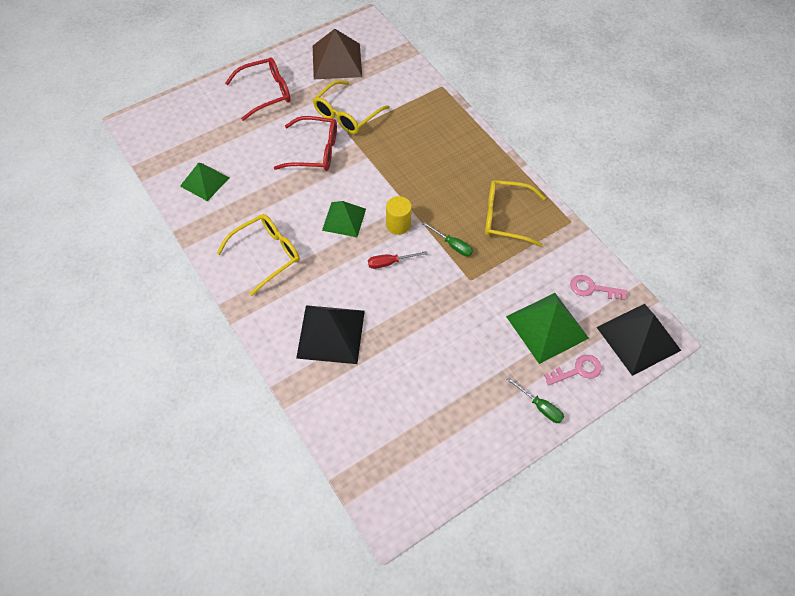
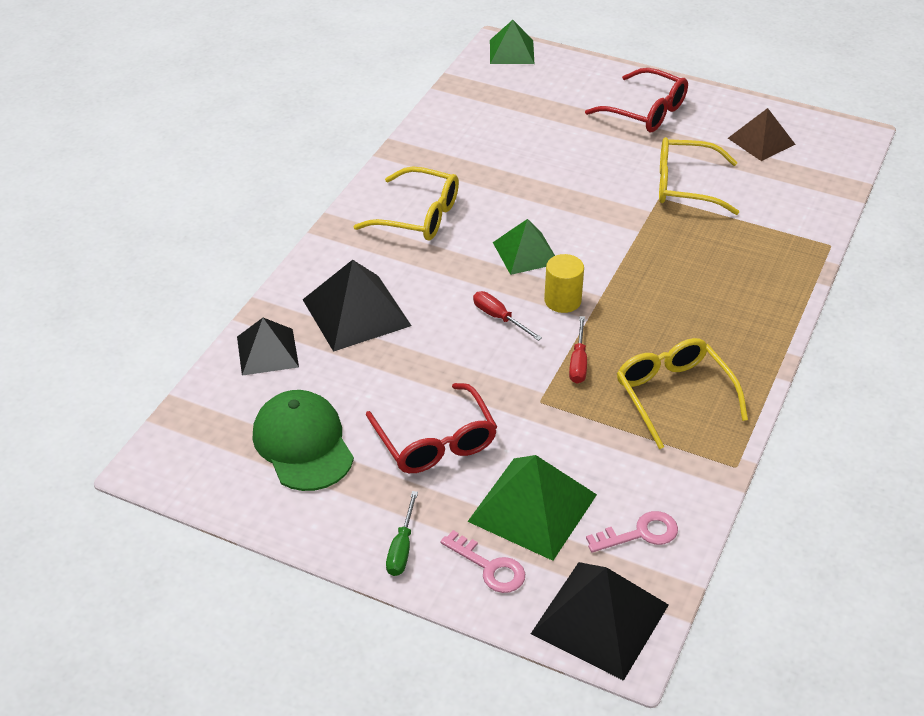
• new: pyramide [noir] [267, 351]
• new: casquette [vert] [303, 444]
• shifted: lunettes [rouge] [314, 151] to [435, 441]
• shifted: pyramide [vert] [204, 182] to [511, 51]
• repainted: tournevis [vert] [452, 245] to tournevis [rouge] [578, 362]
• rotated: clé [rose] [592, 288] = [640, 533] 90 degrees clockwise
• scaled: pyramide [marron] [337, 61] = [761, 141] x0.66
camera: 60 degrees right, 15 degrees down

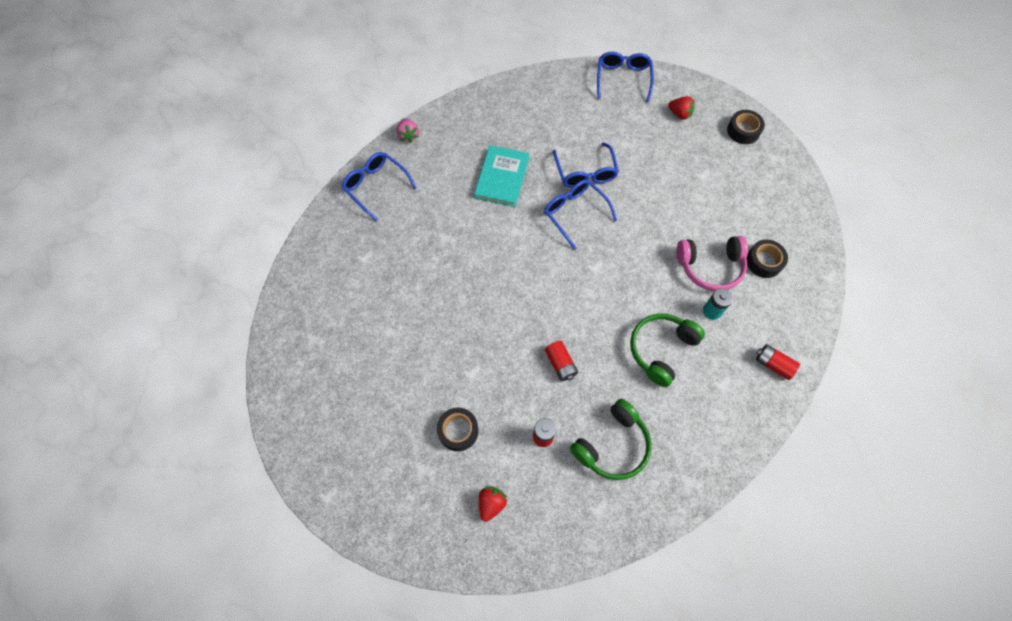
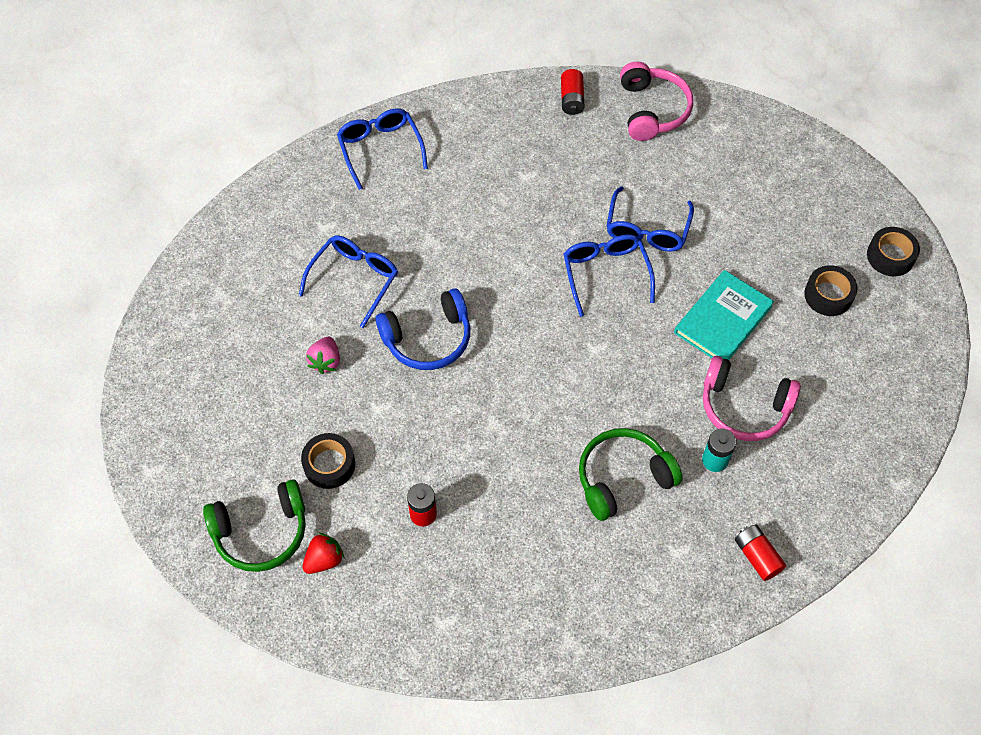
• shifted: casque audio [vert] [612, 445] to [261, 532]
• shifted: lunettes [bleu] [623, 79] to [355, 279]
• shifted: fraise [rose] [408, 136] to [326, 361]
• new: casque audio [bleu] [428, 338]
• shifted: pile [rouge] [560, 364] to [571, 99]
• new: casque audio [rose] [652, 110]
• shifted: livre [turquoise] [502, 178] to [723, 320]
• shifted: ruban adhésif [noir] [764, 262] to [828, 295]
• gone: fraise [rouge] [679, 114]
camera: 25 degrees right, 5 degrees down

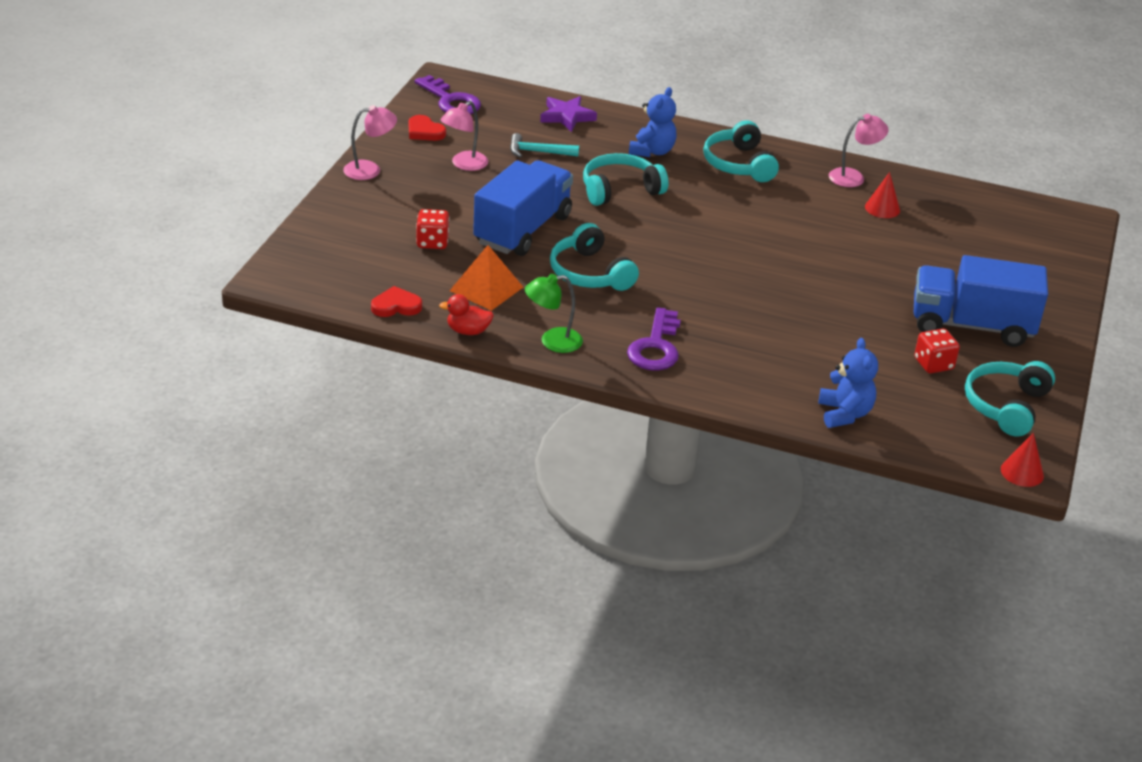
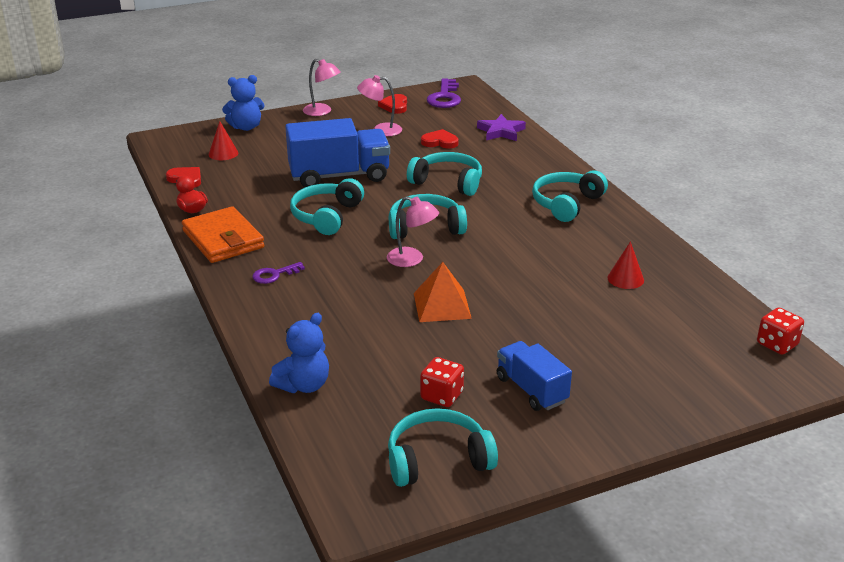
• swapped: lampe [vert] [552, 341] to portefeuille [orange] [223, 239]
• shifted: cône [rouge] [1022, 472] to [223, 153]
• shifted: ours en peluche [bleu] [652, 151] to [246, 127]
• scaled: clé [violet] [656, 347] = [274, 275] x0.58
• shifted: lampe [rose] [853, 177] to [412, 260]
• new: casque audio [turquoise] [425, 227]
• shifted: pyramide [orange] [486, 289] to [442, 305]
• swapped: marteau [turquoise] [538, 152] to cœur [rouge] [440, 142]
• scaled: camion [bleu] [971, 326] = [531, 390] x0.60
• shifted: dé [rouge] [432, 242] to [777, 344]
camera: 50 degrees right, 5 degrees down

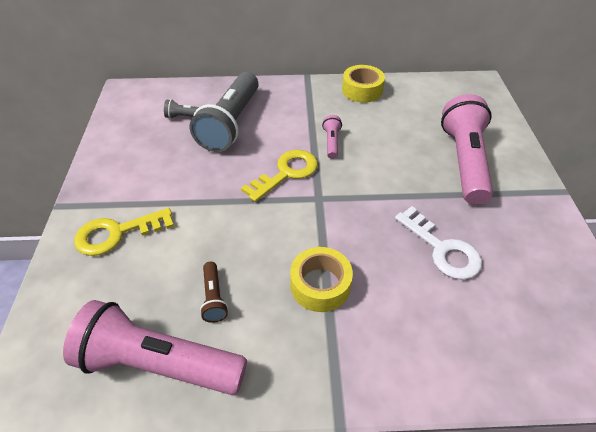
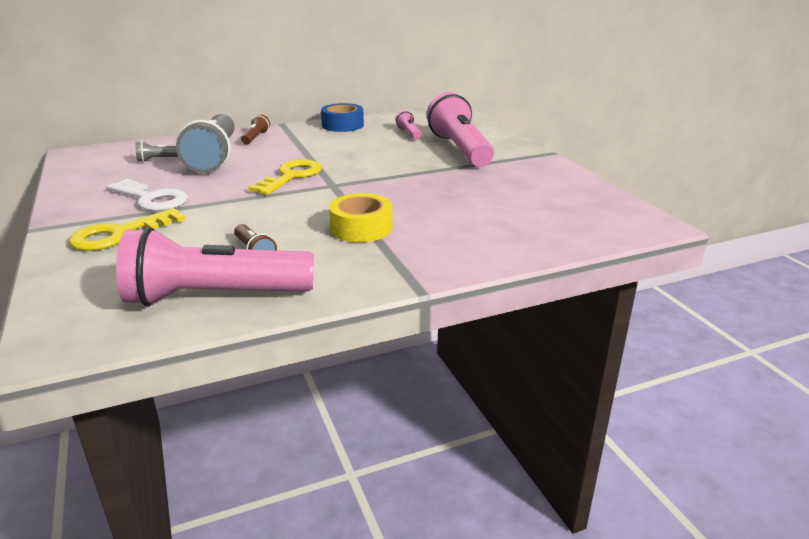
• shifted: clé [blanc] [442, 249] to [152, 199]
• new: lampe de poche [marron] [255, 138]
• repainted: ruban adhésif [jaune] [362, 90] to ruban adhésif [bleu] [342, 125]
• shifted: lampe de poche [rose] [331, 142] to [409, 133]
camera: 20 degrees left, 20 degrees down

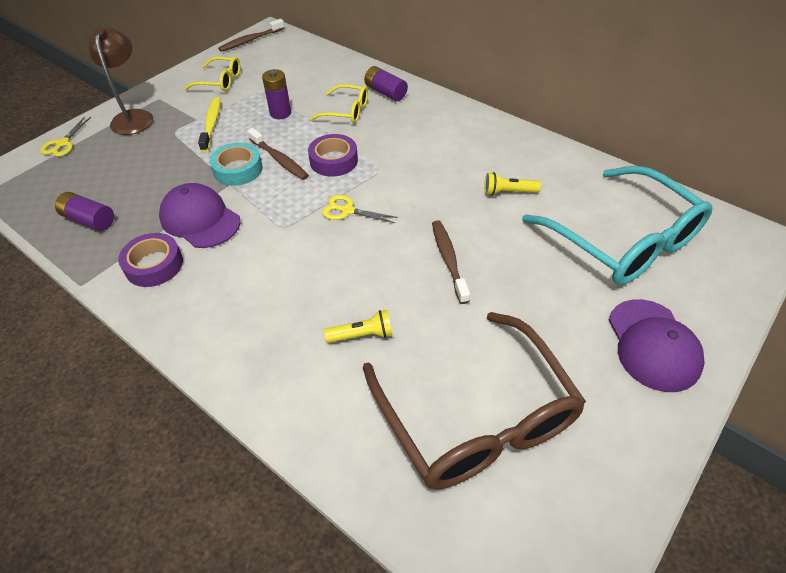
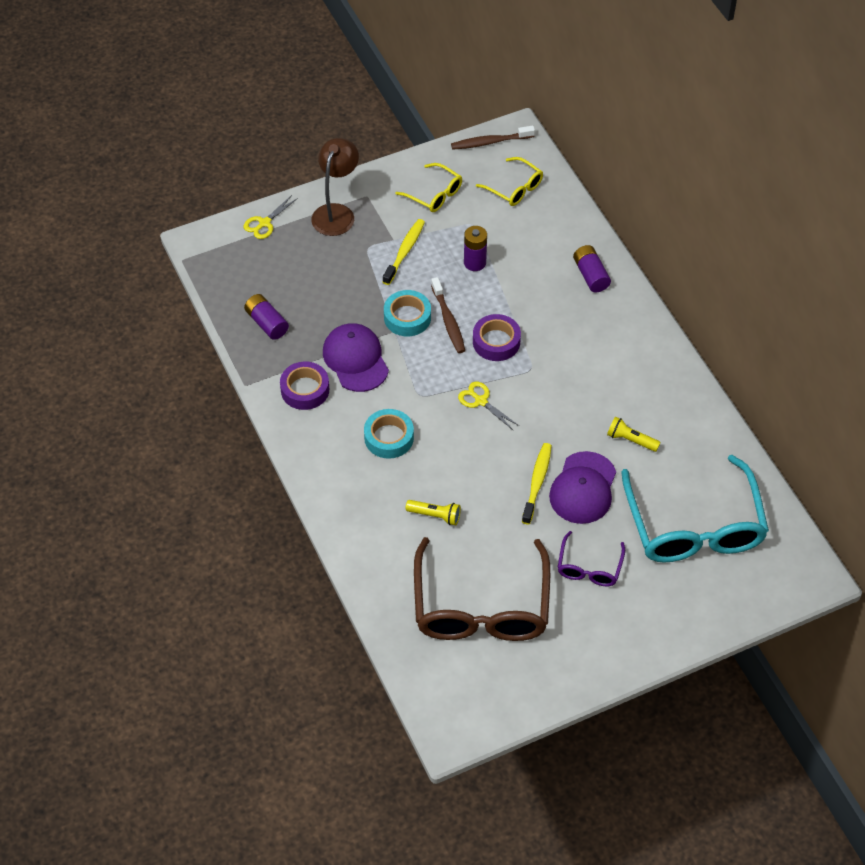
• new: ruban adhésif [turquoise] [389, 437]
• shifted: lunettes [jaune] [346, 111] to [514, 188]
• repainted: brosse à dents [marron] [448, 260] to brosse à dents [jaune] [537, 482]
• shifted: casquette [violet] [653, 345] to [583, 488]
• new: lunettes [violet] [589, 567]
camera: 25 degrees right, 5 degrees up

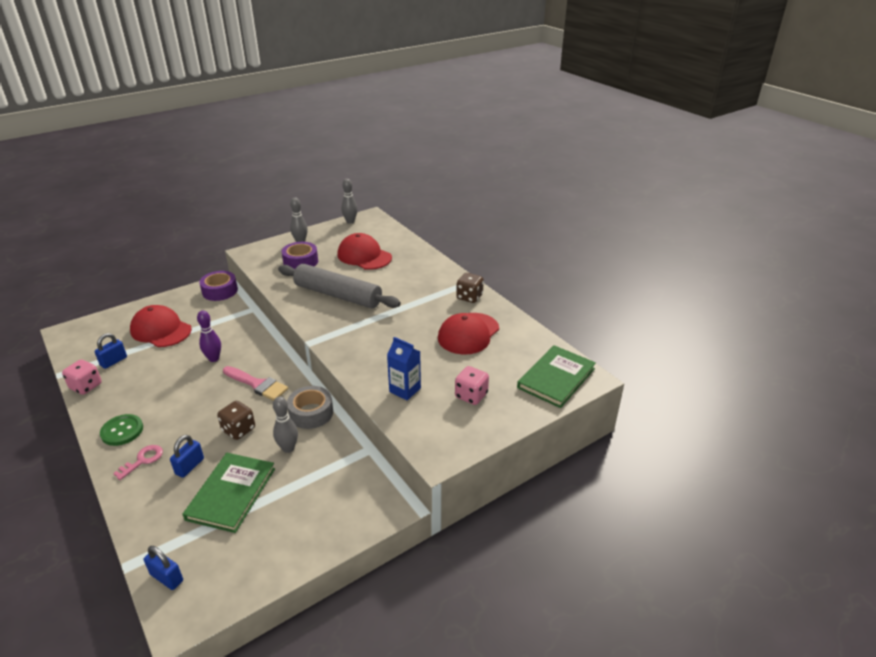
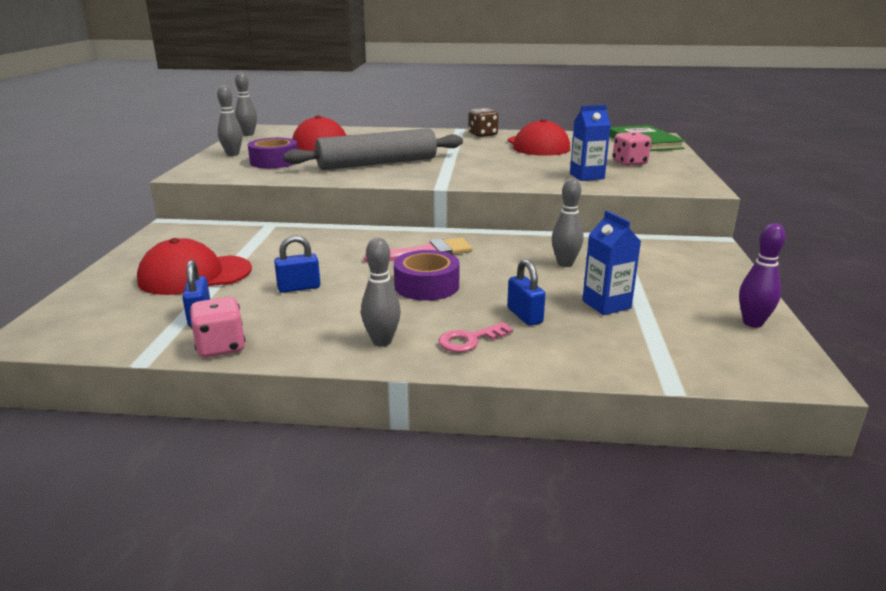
• shifted: cadenas [bleu] [167, 577] to [299, 287]
• swapped: bouton [vert] [122, 431] to quille [gris] [382, 341]
• shifted: ruban adhésif [violet] [220, 291] to [426, 286]
• rotated: clé [rose] [143, 460] = [470, 340] 105 degrees counterclockwise
• swapped: livre [vert] [231, 494] to brique de lait [bleu] [606, 304]
• shifted: quille [violet] [214, 358] to [752, 323]
• gone: dé [marron] [238, 430]
• gone: ruban adhésif [gris] [311, 413]
camera: 50 degrees left, 10 degrees down

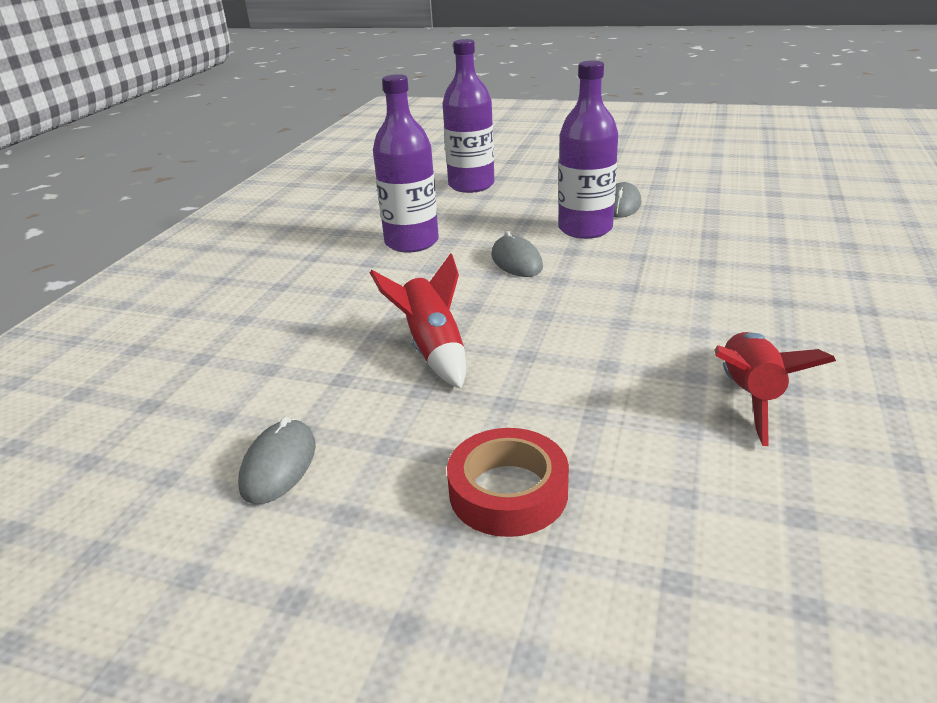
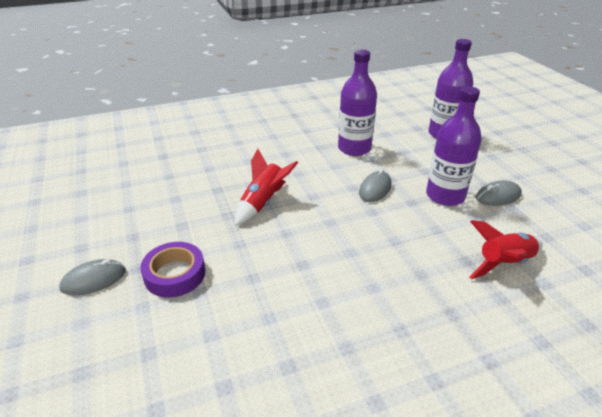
• shifted: souris [gris] [279, 465] to [94, 280]
• repainted: ruban adhésif [rouge] [508, 491] to ruban adhésif [violet] [175, 274]
• shifted: fusée [rouge] [749, 396] to [503, 264]
camera: 50 degrees right, 5 degrees up

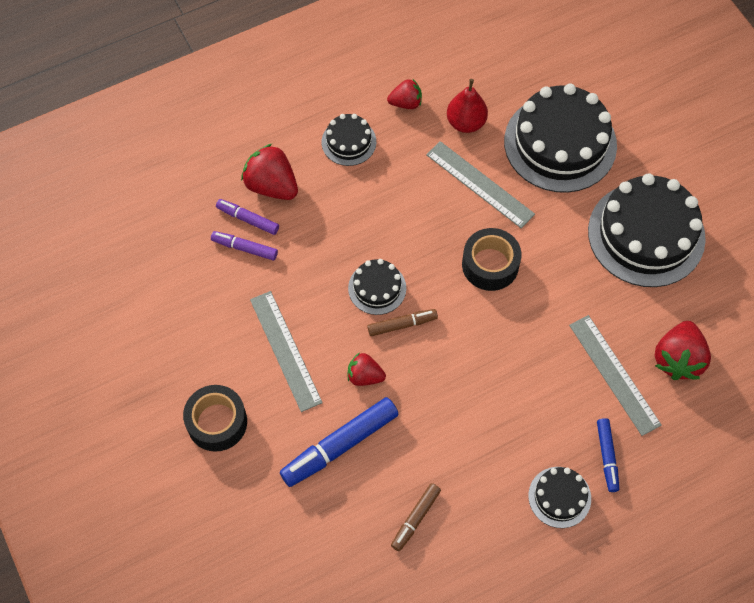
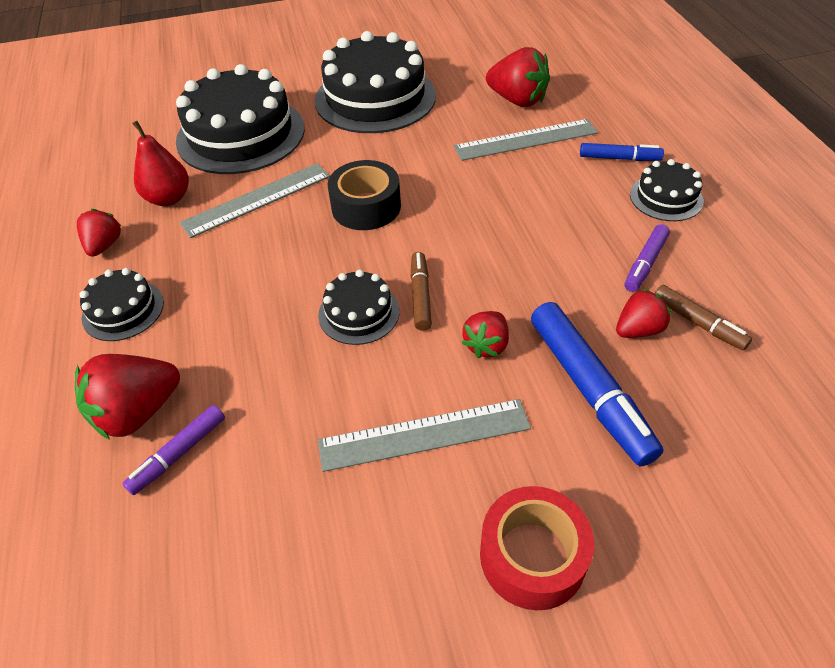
• repainted: ruban adhésif [noir] [217, 422] to ruban adhésif [rouge] [532, 556]
• new: fraise [rouge] [638, 330]
• shifted: feutre [violet] [245, 248] to [645, 263]
camera: 75 degrees left, 15 degrees down

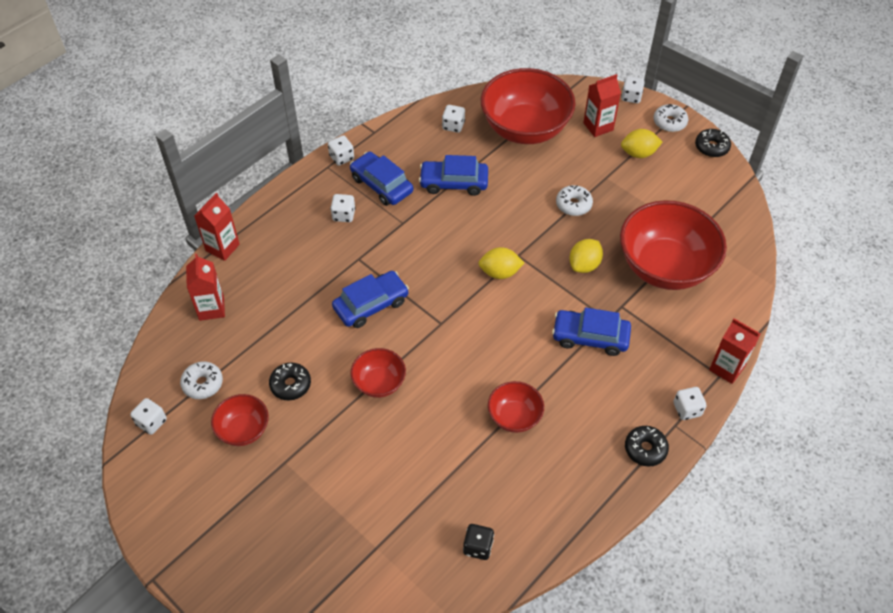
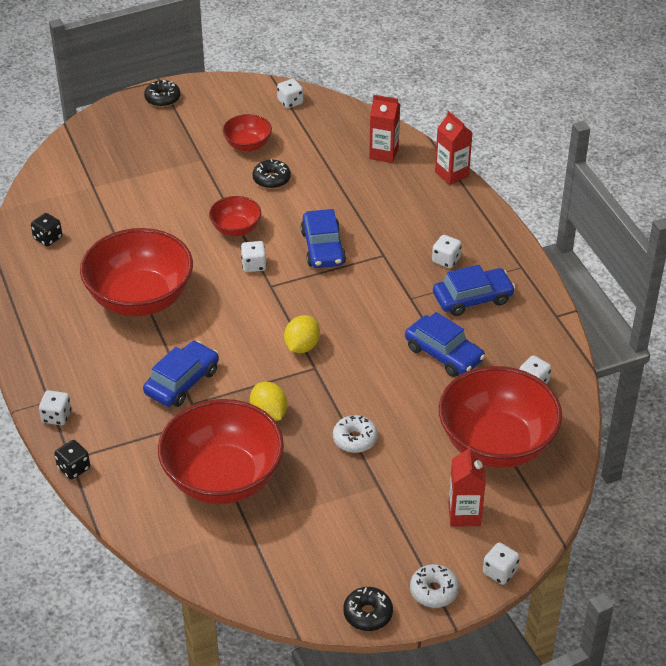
• swapped: brique de lait [rouge] [727, 368] to dé [noir] [74, 468]
• scaled: bol [rouge] [514, 416] = [140, 299] x2.03
• shifted: beignet [noir] [645, 449] to [162, 98]
• shifted: dé [blanc] [341, 157] to [254, 265]
• rotated: voiture [bleu] [454, 183] = [444, 353] 105 degrees clockwise
• gone: beignet [blanc] [203, 384]
• gone: citron [jaune] [638, 153]
camera: 115 degrees right, 10 degrees down

